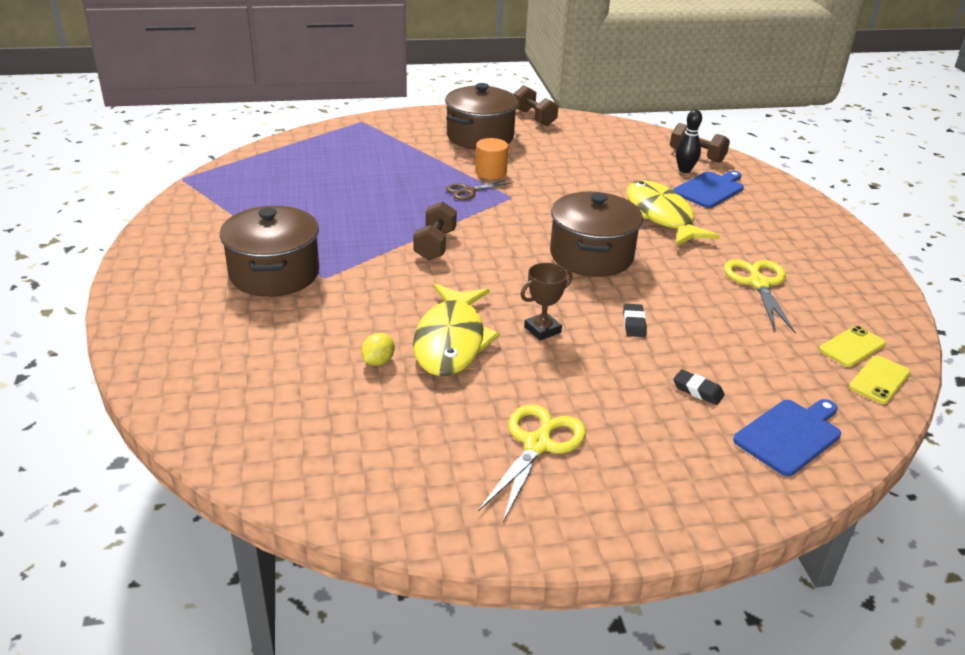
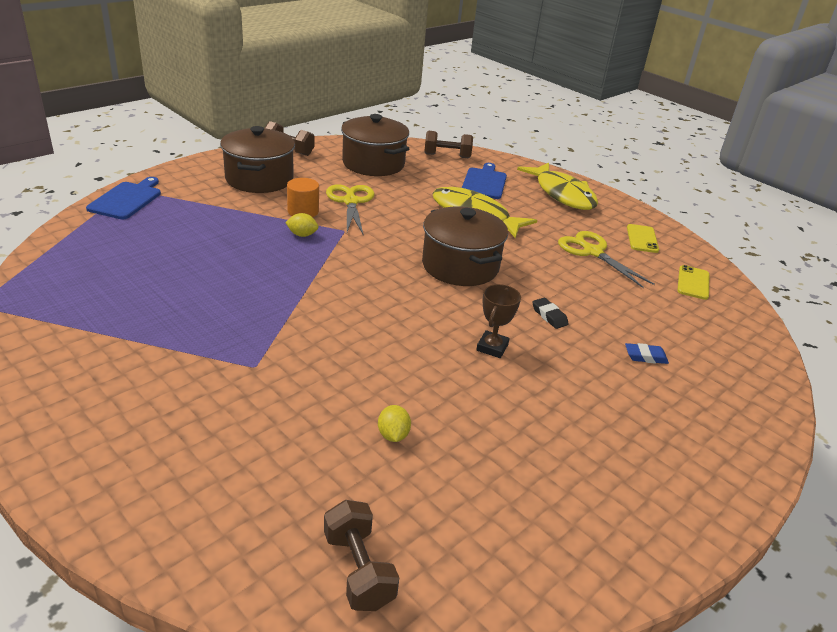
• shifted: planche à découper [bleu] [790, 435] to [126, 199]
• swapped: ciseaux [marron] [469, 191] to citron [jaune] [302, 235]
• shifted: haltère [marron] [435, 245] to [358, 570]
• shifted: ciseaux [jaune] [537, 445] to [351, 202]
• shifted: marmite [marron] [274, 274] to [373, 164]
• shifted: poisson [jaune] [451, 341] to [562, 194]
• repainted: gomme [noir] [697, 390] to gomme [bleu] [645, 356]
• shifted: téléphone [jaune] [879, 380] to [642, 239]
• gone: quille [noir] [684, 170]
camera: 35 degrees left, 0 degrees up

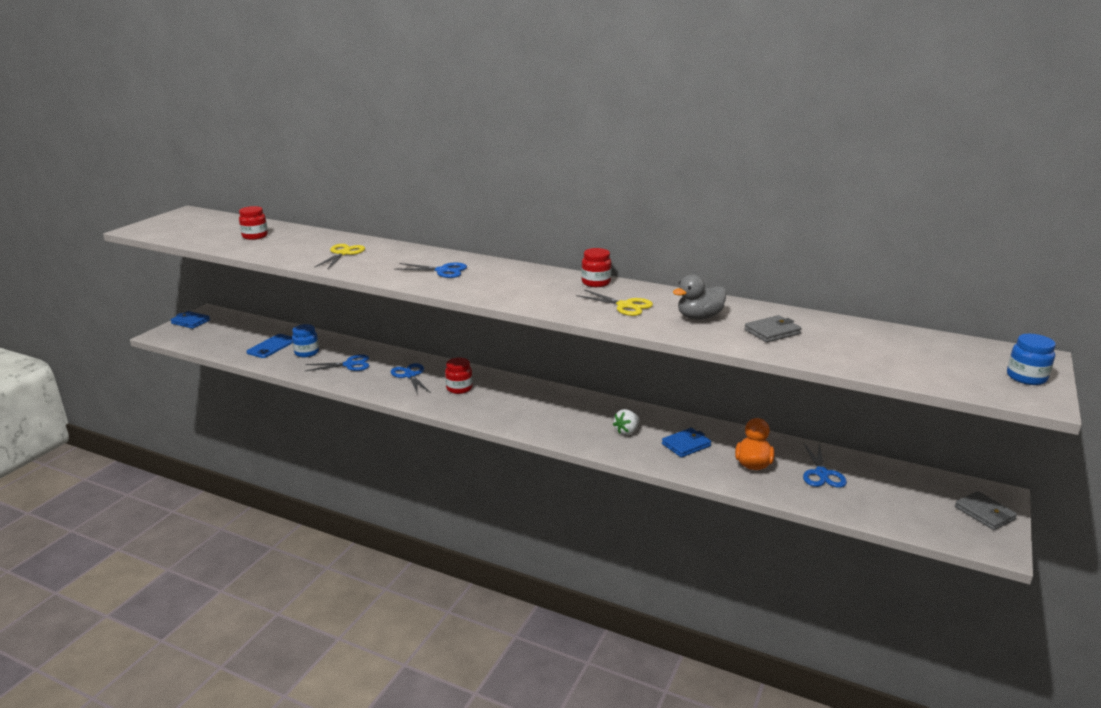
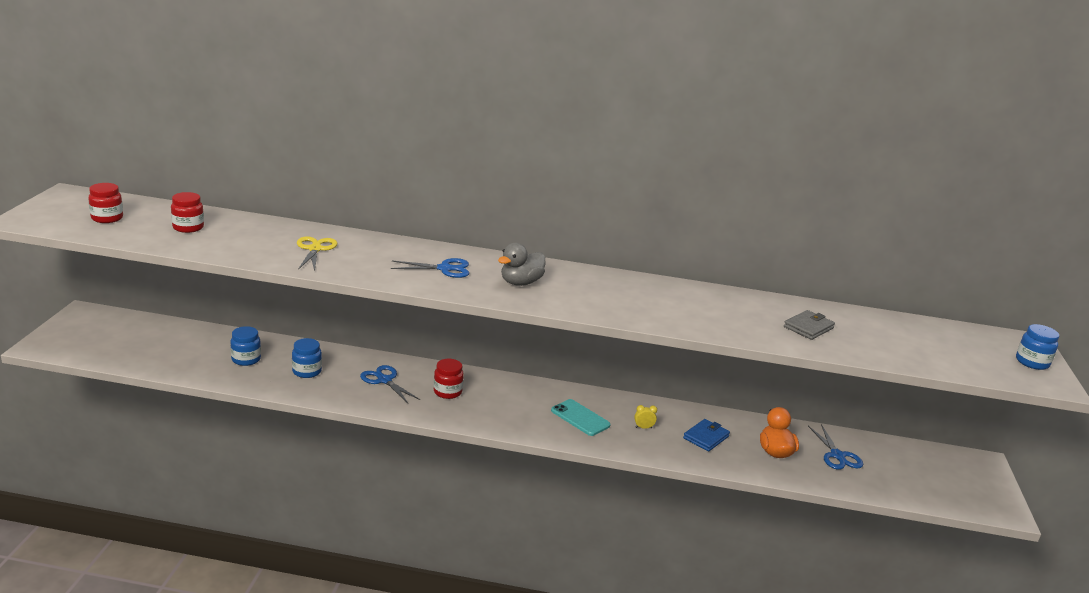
• shifted: bocal [rouge] [596, 283] to [107, 218]
• swapped: ciseaux [bleu] [349, 365] to bocal [bleu] [307, 371]
• shifted: canard [gris] [699, 317] to [521, 283]
• new: téléphone [turquoise] [580, 418]
• swapped: fraise [blanc] [627, 431] to réveil [jaune] [643, 427]
• gone: portefeuille [bleu] [190, 322]
• gone: téléphone [bleu] [272, 346]
• gone: ciseaux [jaune] [625, 306]
• gone: portefeuille [gris] [984, 513]
camera: 20 degrees left, 0 degrees up

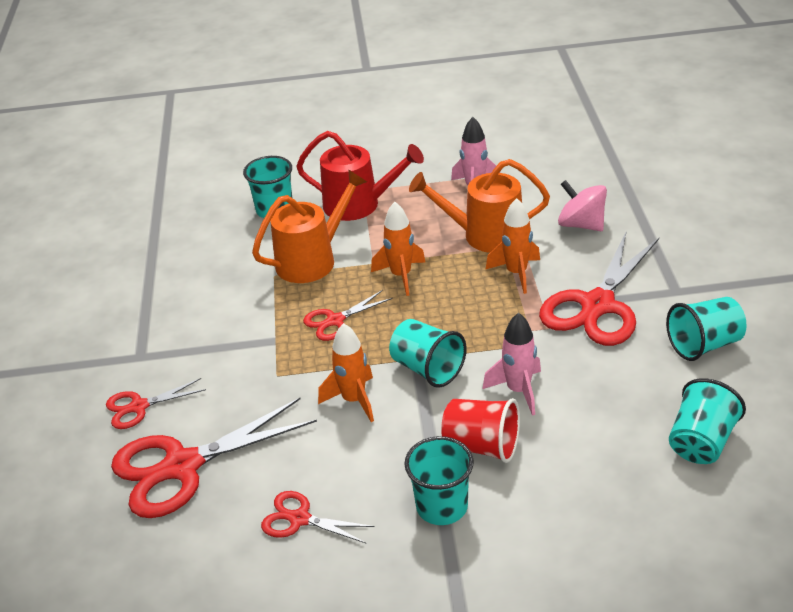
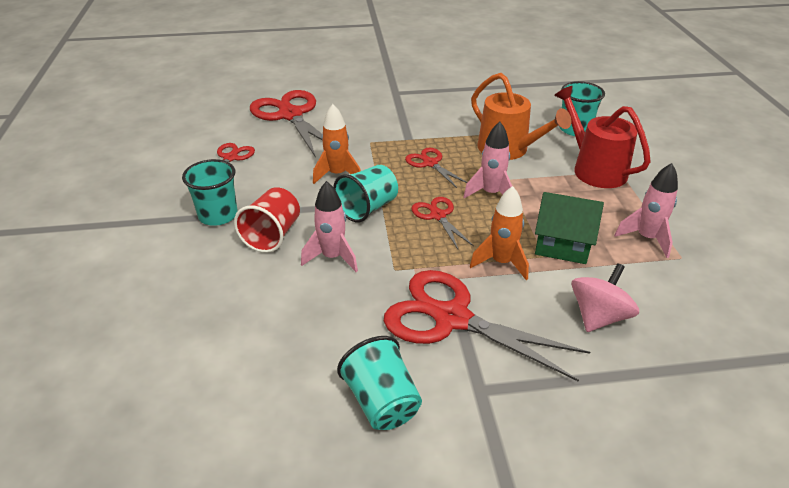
• shifted: ciseaux [rouge] [139, 407] to [438, 215]
• repainted: fusée [orange] [401, 276] to fusée [rose] [491, 194]
• swapped: arrosoir [orange] [485, 235] to maison [vert] [562, 244]
• rotated: arrosoir [rouge] [358, 205] = [594, 169] 135 degrees clockwise
• gone: gobelet [turquoise] [701, 442]
camera: 85 degrees right, 0 degrees up

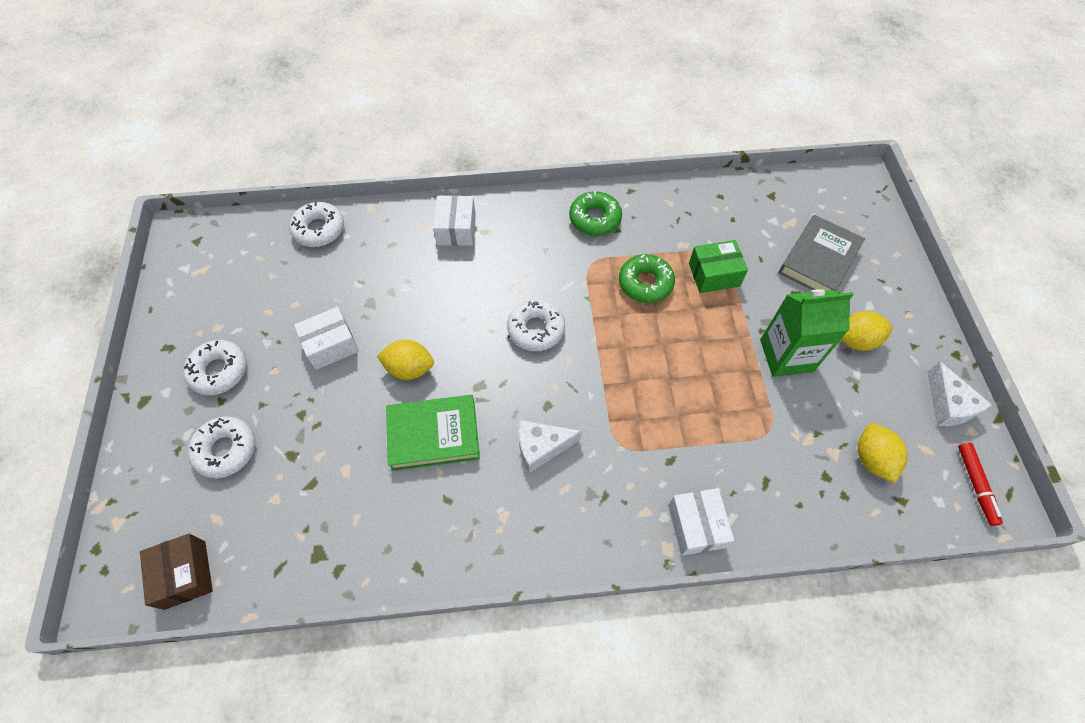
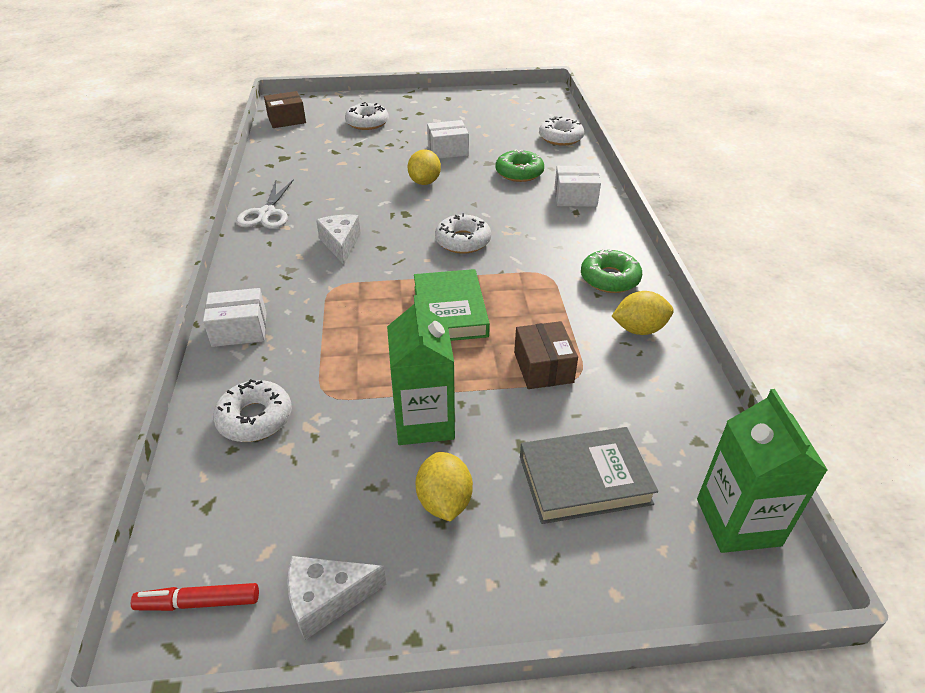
• shifted: beignet [blanc] [219, 371] to [255, 418]
• new: ciseaux [blanc] [267, 213]
• shifted: livre [vert] [434, 435] to [450, 311]
• rotated: boîte [blanc] [331, 345] = [448, 150] 75 degrees counterclockwise
• shifted: beignet [vert] [645, 283] to [519, 172]
• repainted: boîte [vert] [714, 274] to boîte [marron] [543, 367]
• rotated: livre [gris] [818, 260] = [584, 479] 45 degrees counterclockwise
• shifted: citron [jaune] [872, 459] to [639, 329]
• new: brique de lait [vert] [738, 522]
camera: 90 degrees right, 20 degrees down

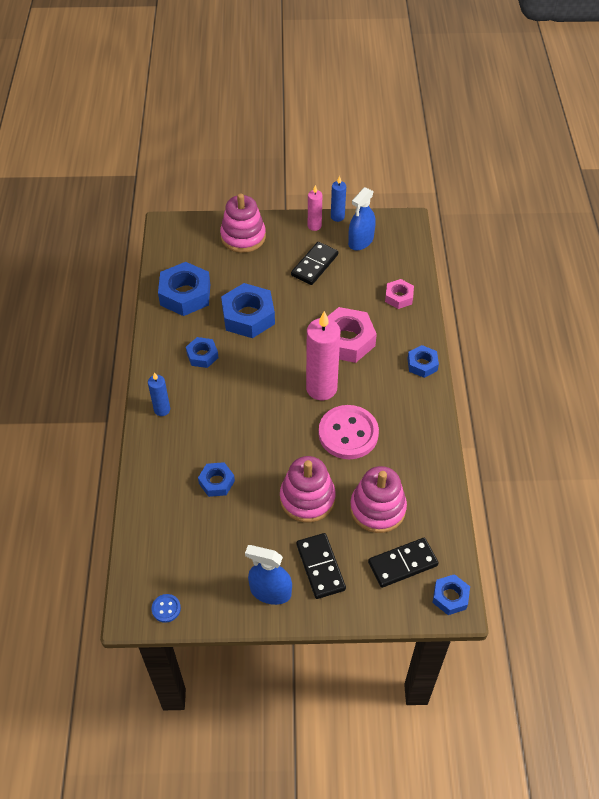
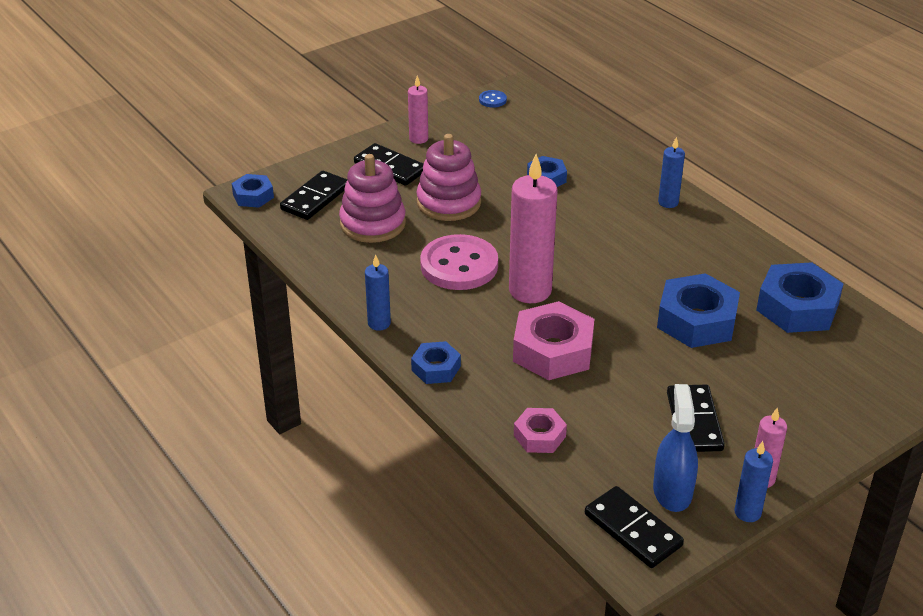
• new: bougie [bleu] [379, 323]
• swapped: vaporisateur [bleu] [270, 591] to bougie [rose] [418, 139]
• new: domino [noir] [632, 530]
• gone: écrou [bleu] [202, 355]
• gone: jouet à empiler [rose] [243, 237]
camera: 145 degrees right, 15 degrees down

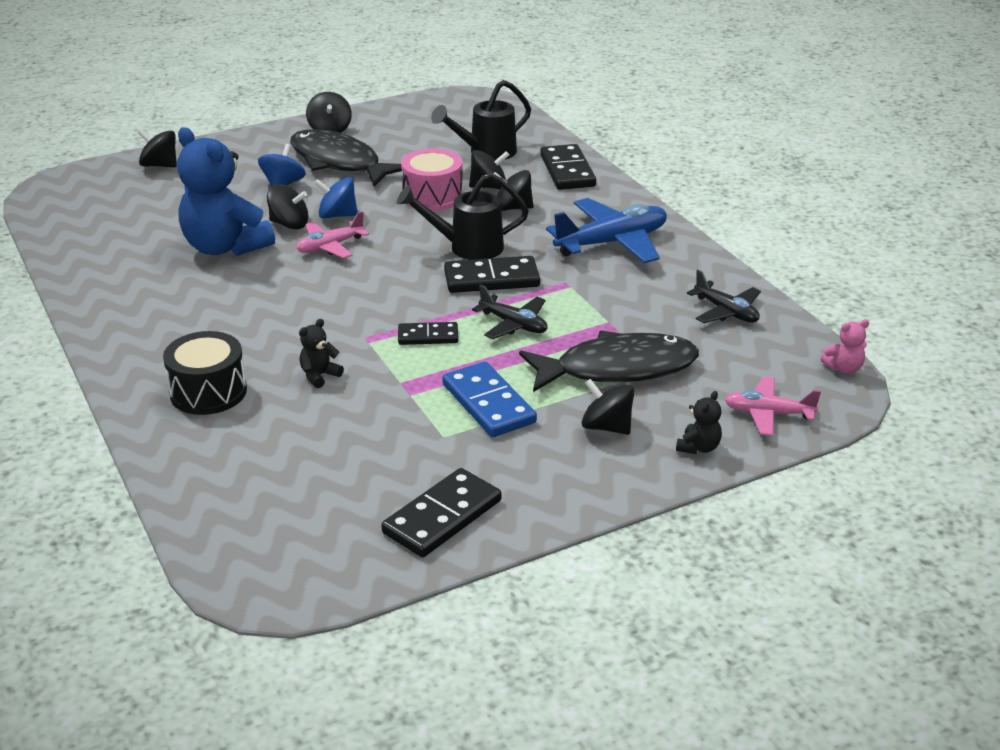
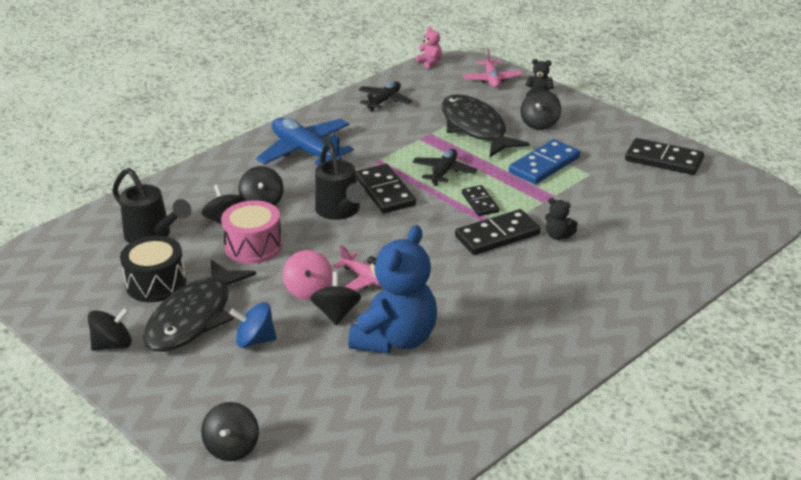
• shifted: tambour [noir] [208, 392] to [156, 283]
• repainted: toupie [bleu] [337, 215] to toupie [rose] [309, 290]
• shifted: domino [noir] [567, 171] to [497, 236]
camera: 105 degrees left, 0 degrees up

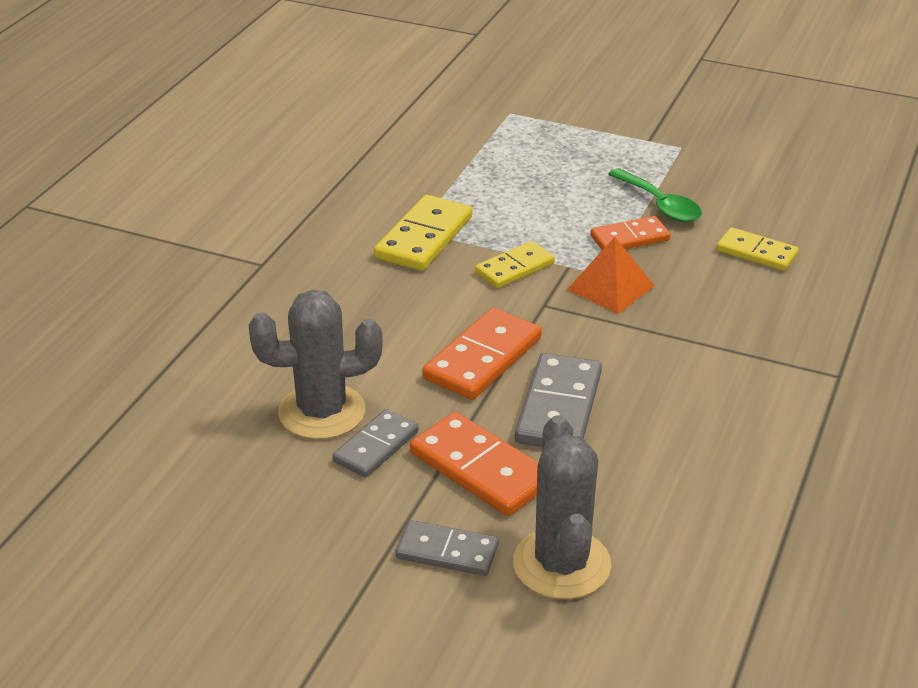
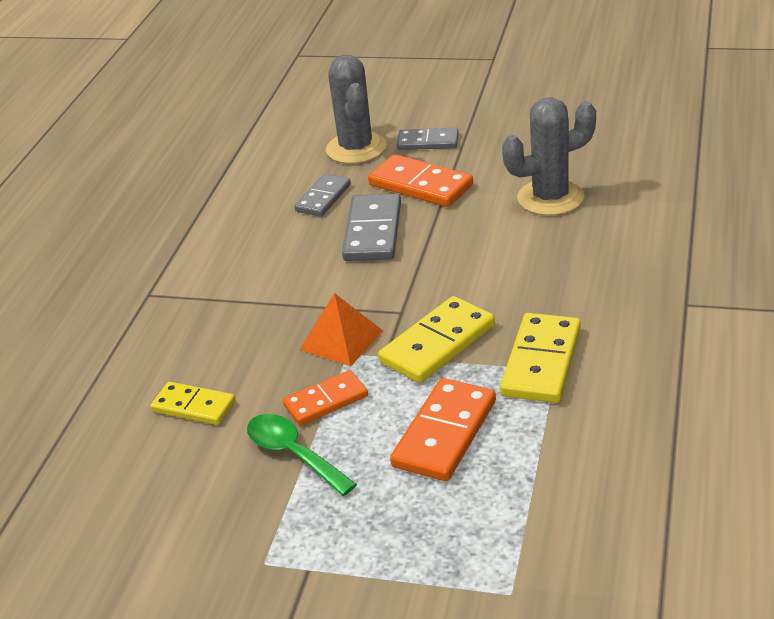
• shifted: domino [gris] [376, 447] to [323, 198]
• scaled: domino [jaune] [514, 268] = [438, 344] x1.54
• shifted: domino [orange] [482, 358] to [445, 433]
camera: 175 degrees right, 0 degrees up

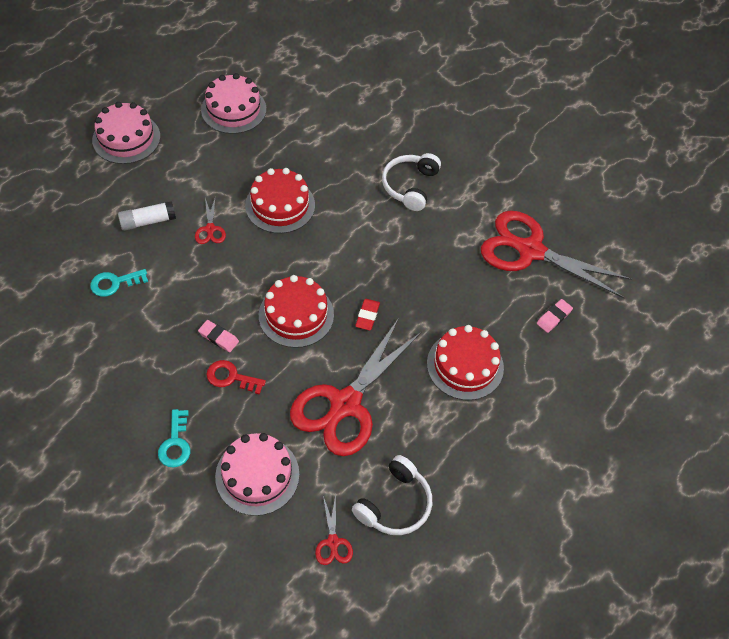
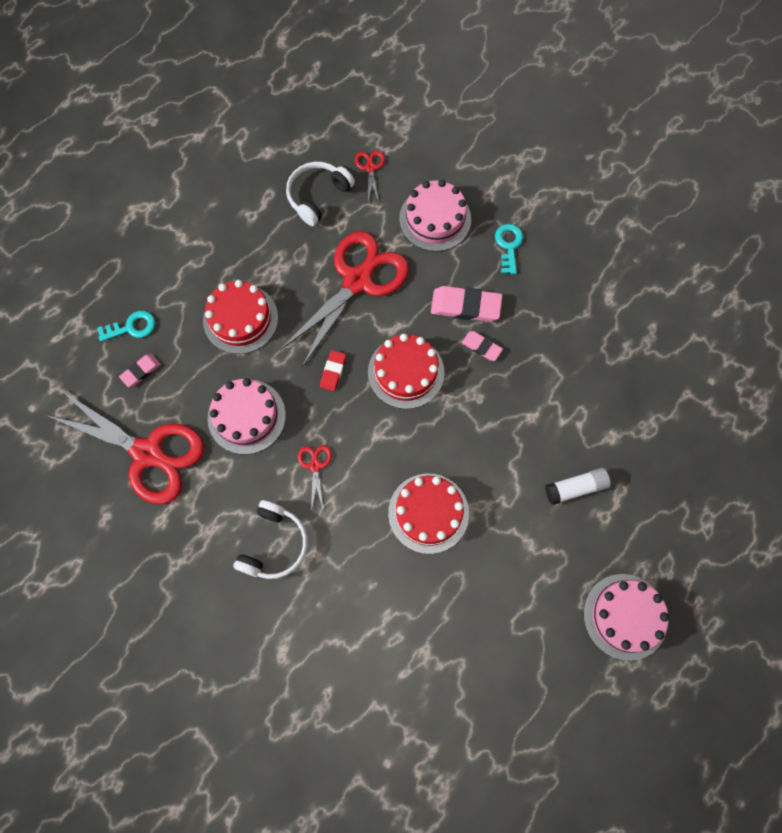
• shifted: clé [turquoise] [114, 283] to [132, 327]
• shifted: gâteau [rose] [233, 109] to [246, 416]
• shifted: ciseaux [rouge] [210, 229] to [315, 466]
• swapped: clé [rouge] [231, 377] to gomme [rose] [465, 306]
camera: 175 degrees left, 15 degrees up

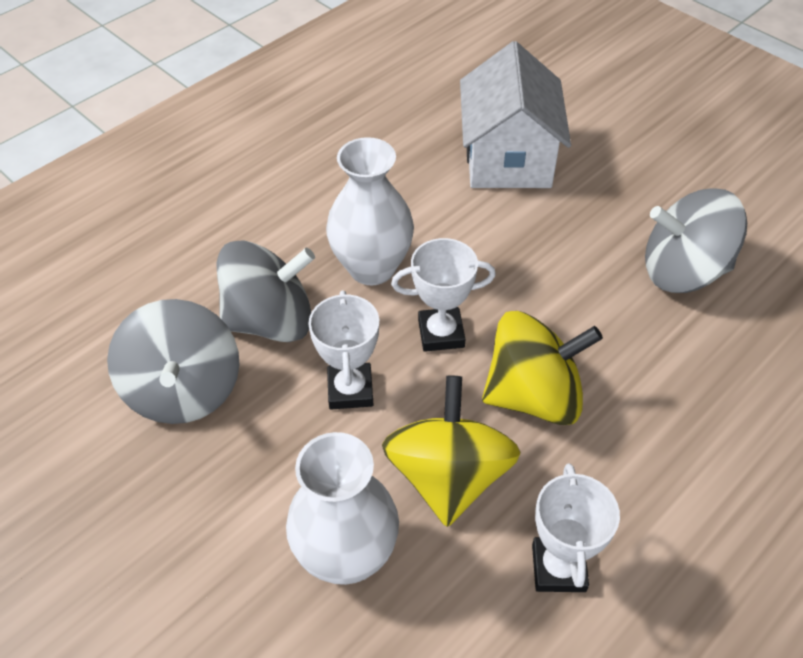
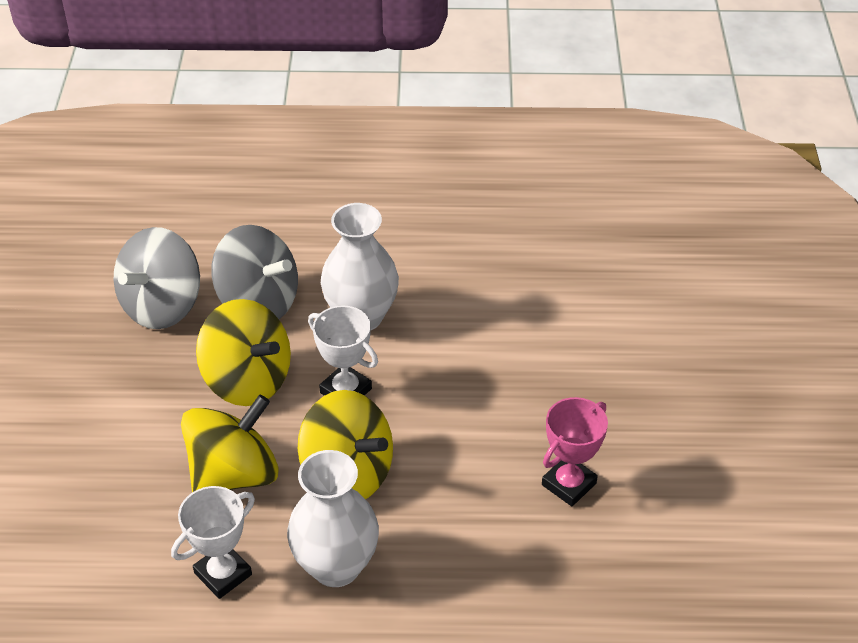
• swapped: trophée [blanc] [350, 390] to toupie [jaune] [248, 380]
• shifted: vase [blanc] [347, 556] to [336, 566]
• swapped: toupie [gris] [683, 271] to trophée [rose] [569, 484]
• gone: maison [blanc] [508, 158]
camera: 45 degrees right, 5 degrees down

